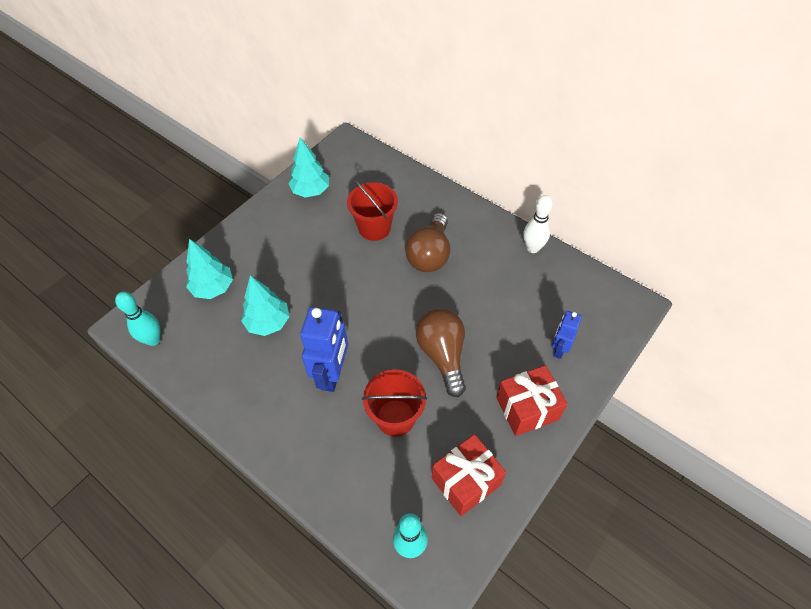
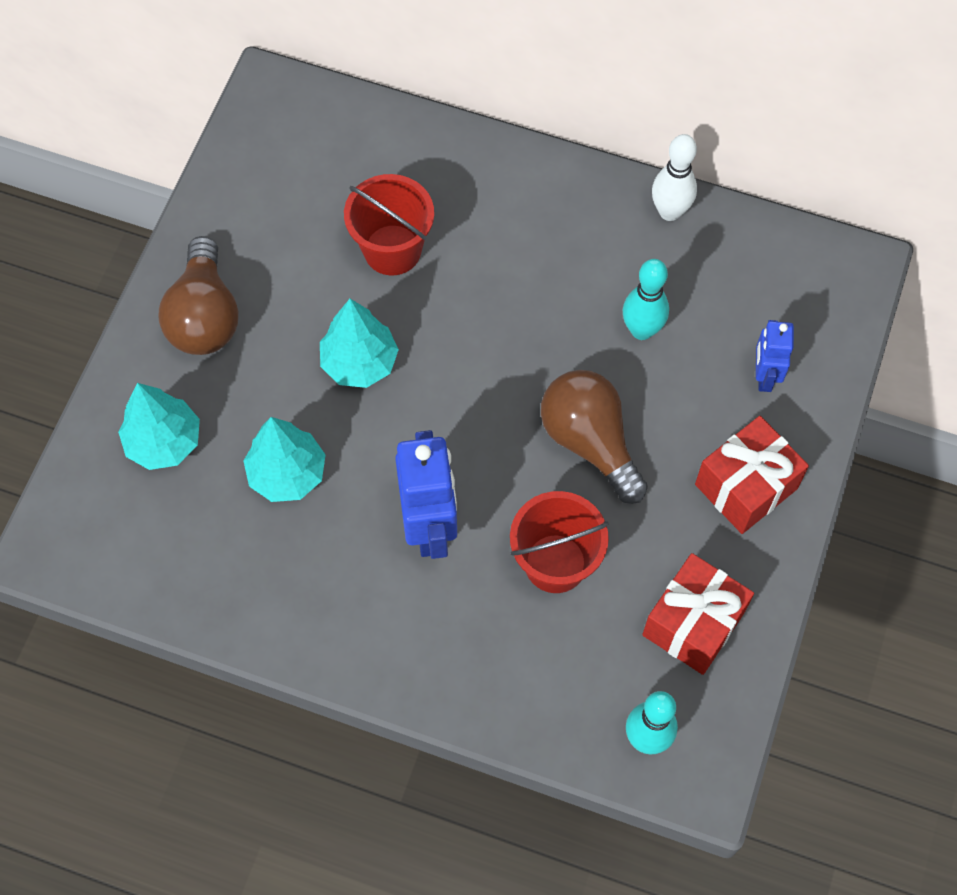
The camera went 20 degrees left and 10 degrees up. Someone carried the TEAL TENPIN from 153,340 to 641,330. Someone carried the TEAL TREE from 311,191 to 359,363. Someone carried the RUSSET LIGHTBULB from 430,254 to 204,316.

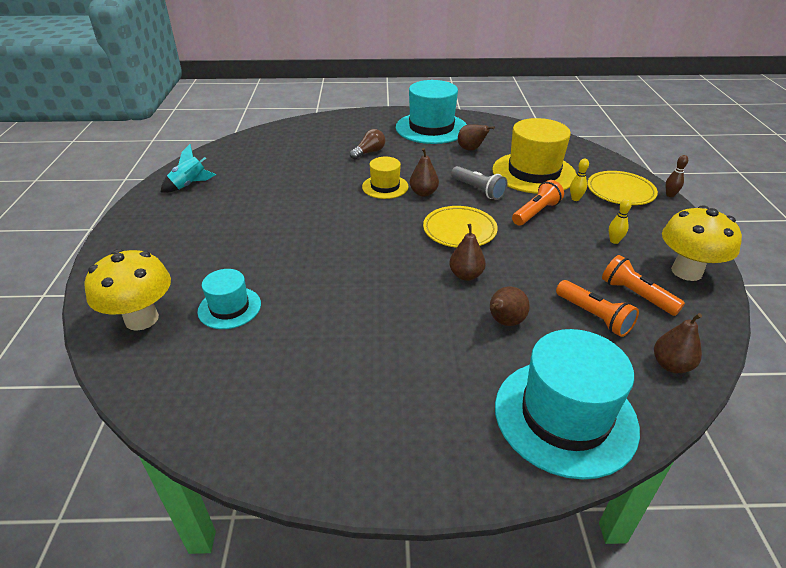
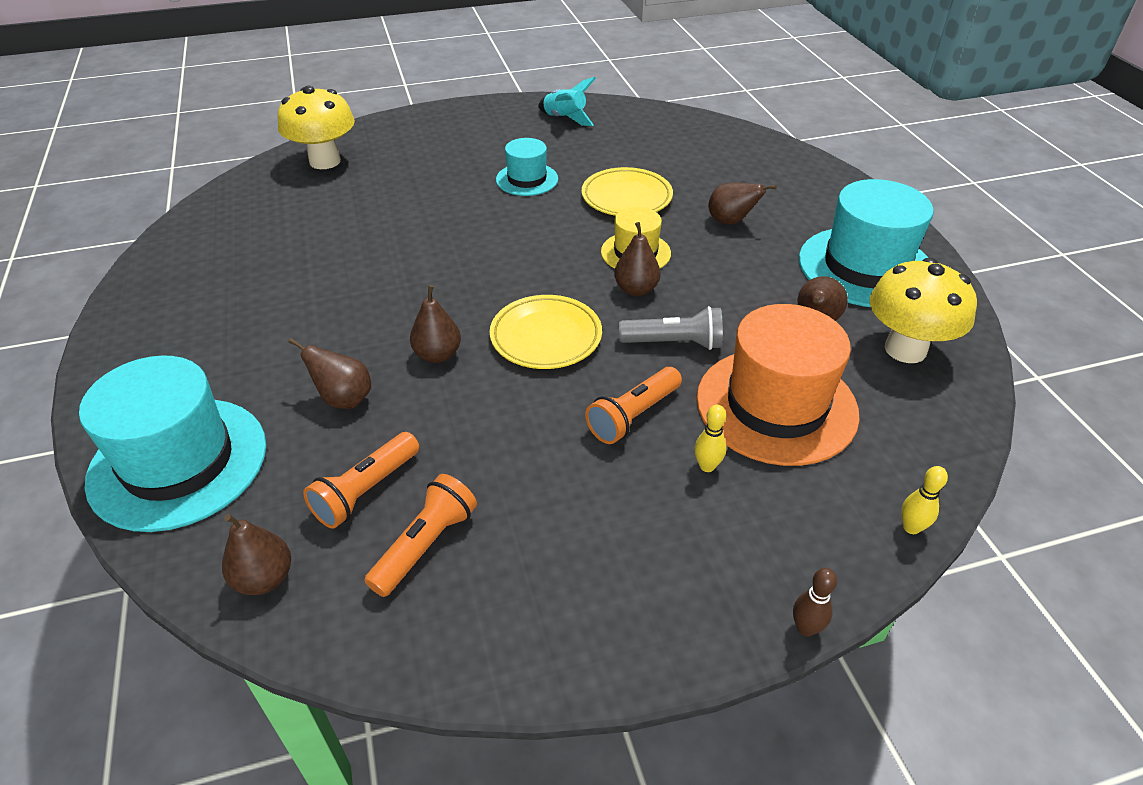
The camera went 75 degrees right and 5 degrees up. Someone carried the TEAL TOP HAT from 229,308 to 527,179. Someone carried the YELLOW FLAT DISH from 620,192 to 626,197. Someone carried the YELLOW TENPIN from 614,241 to 911,527. Someone carried the YELLOW MUSHROOM from 686,271 to 905,349. Someone swapped the RUSSET LIGHTBULB at 369,152 for the RUSSET TOY PEAR at 730,221. Someone repainted the YELLOW TOP HAT at 533,173, which became the ORANGE-COLOURED TOP HAT at 776,405. Someone rotated the ASH-GREY FLASHLIGHT at 478,190 by 120 degrees counterclockwise. Someone rotated the ORANGE-COLOURED FLASHLIGHT at 536,213 by 105 degrees clockwise.

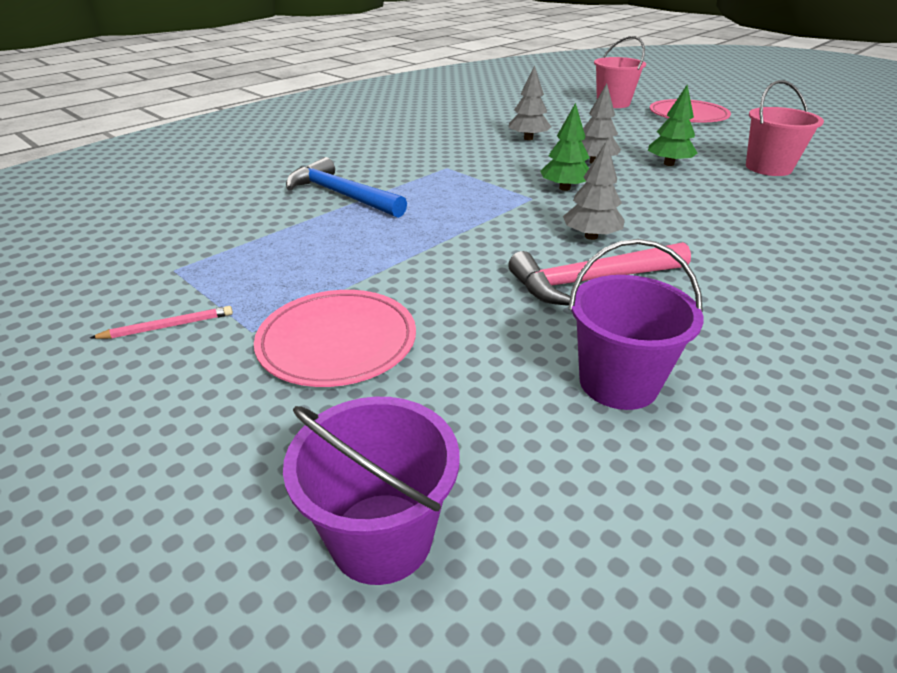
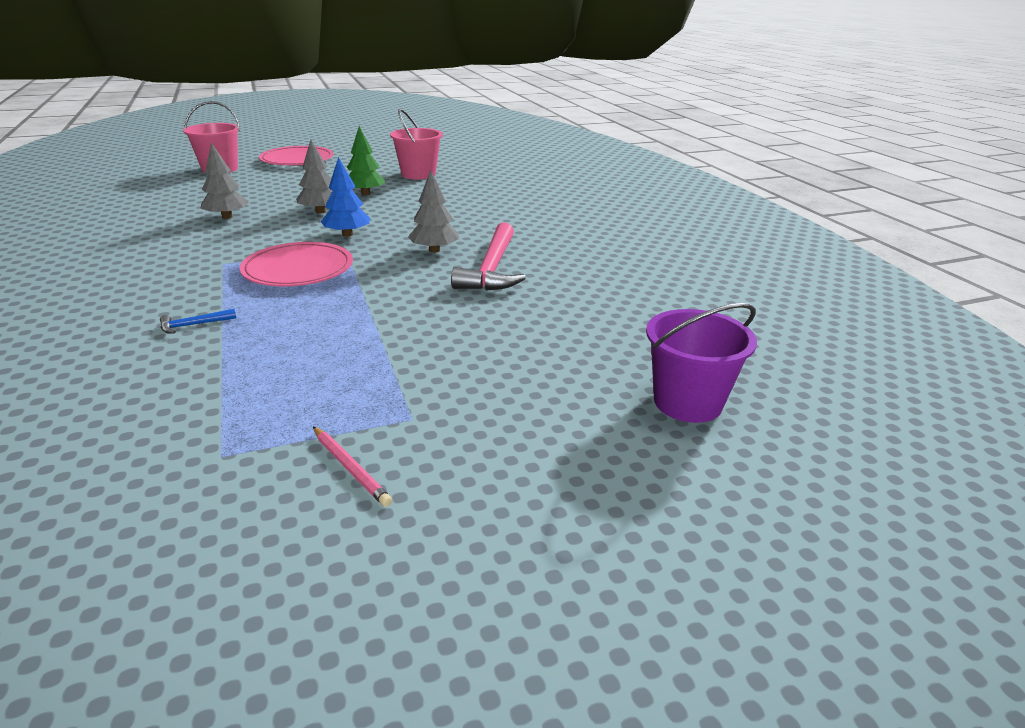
The camera went 65 degrees left and 5 degrees down. Someone took away the ROYAL PURPLE PAIL at 618,383. Someone carried the ROSE-PINK FLAT DISH from 337,342 to 298,270. Someone repainted the LEAF-GREEN TREE at 564,188, which became the ROYAL BLUE TREE at 347,234. Someone rotated the ROSE-PINK LEAD PENCIL at 168,326 by 135 degrees clockwise. Someone scaled the ROYAL BLUE HAMMER at 341,195 by 0.41.

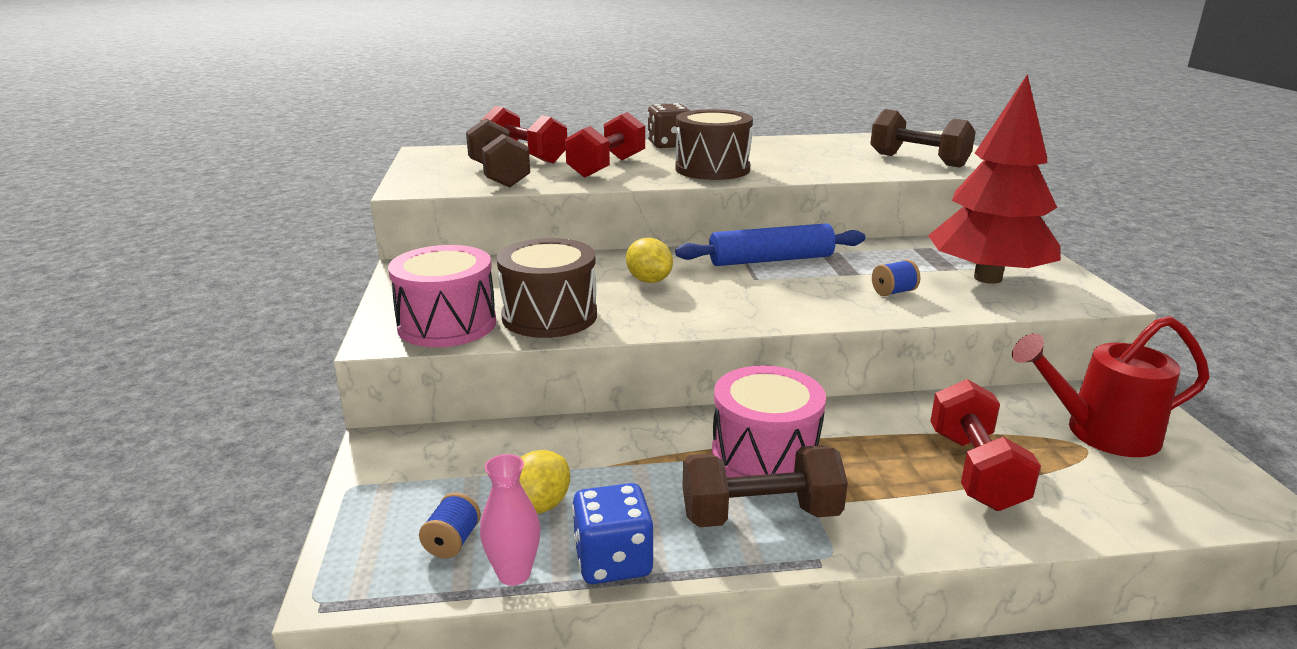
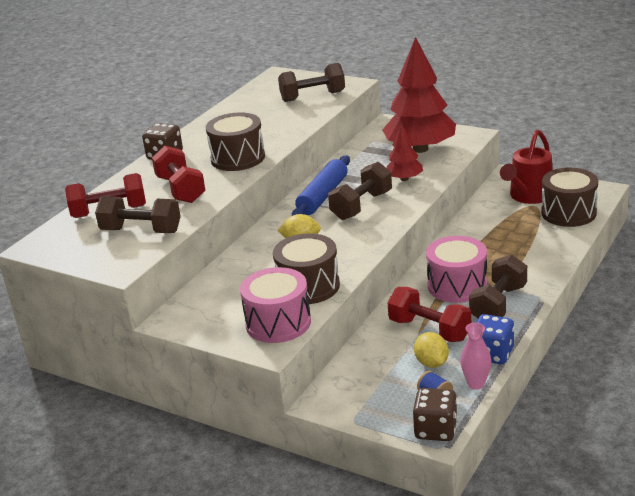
The camera went 50 degrees left and 5 degrees up. Someone put down the RUSSET DUMBBELL at 361,206. Someone put down the RUSSET GAME DIE at 435,430. Someone put down the RUSSET SNARE DRUM at 568,213. Someone carried the RED DUMBBELL from 975,470 to 429,330. Someone swapped the ROYAL BLUE REEL OF THREAD at 893,292 for the RED TREE at 404,179.

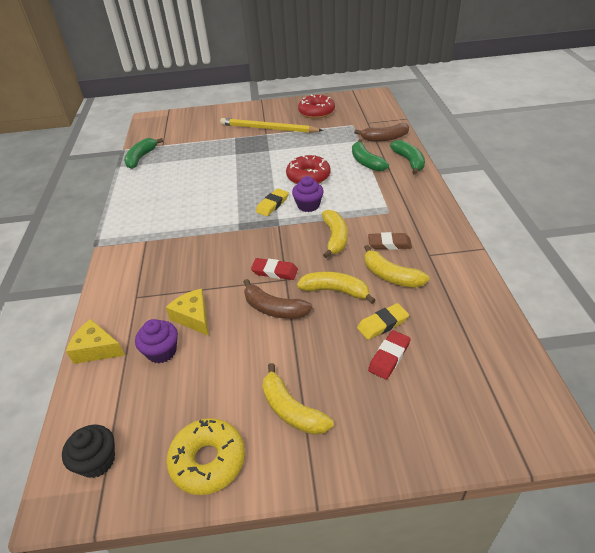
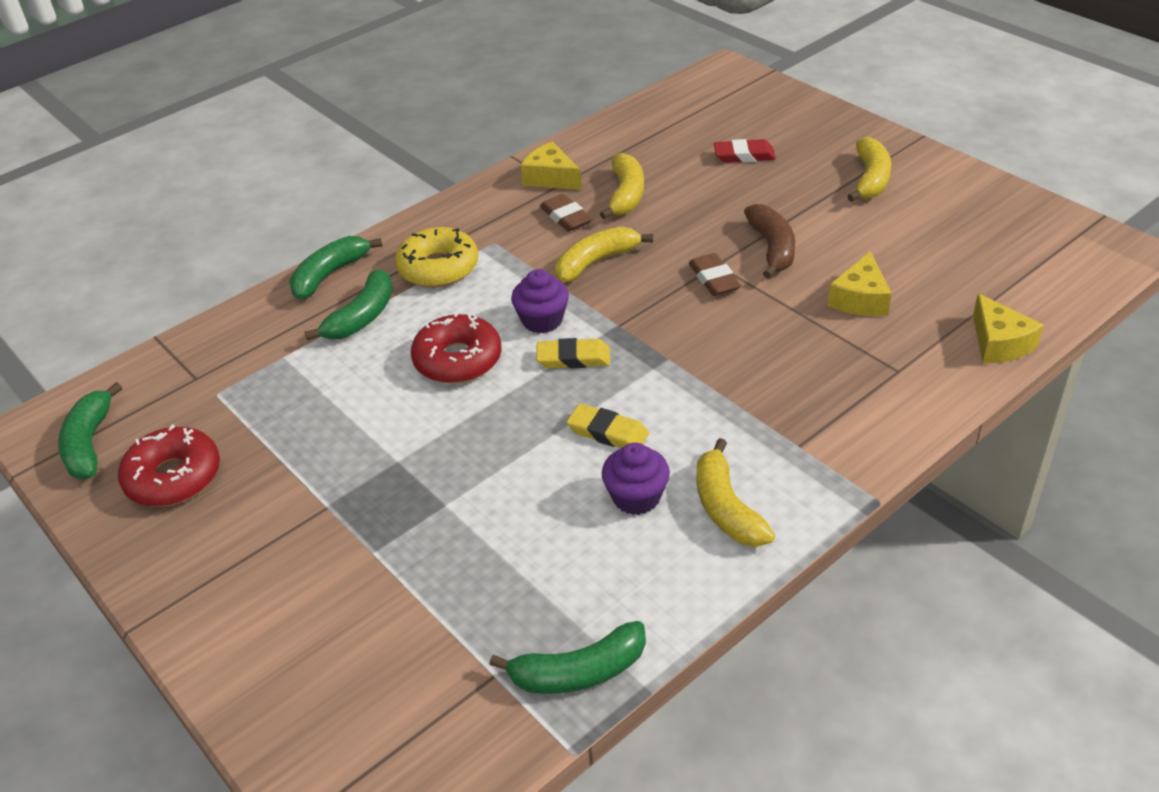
The camera went 125 degrees left and 0 degrees up. Someone took away the JET-BLACK MUFFIN at 97,461. Someone took away the YELLOW LEAD PENCIL at 268,129. Someone took away the RUSSET BANANA at 384,138. Someone put down the LEAF-GREEN BANANA at 89,443. Someone put down the YELLOW PIECE OF CHEESE at 551,178. Someone carried the ROYAL PURPLE MUFFIN from 162,351 to 636,497. Someone carried the YELLOW DONUT from 208,461 to 438,268. Someone carried the YELLOW BANANA from 335,291 to 726,508. Someone carried the YELLOW ERASER from 382,324 to 608,432. Someone repainted the RED ERASER at 274,271, which became the RUSSET ERASER at 714,279.

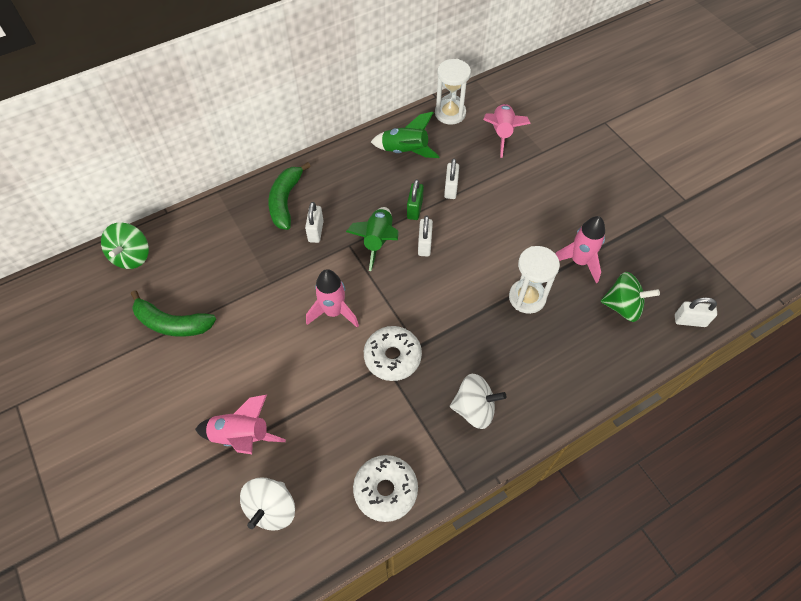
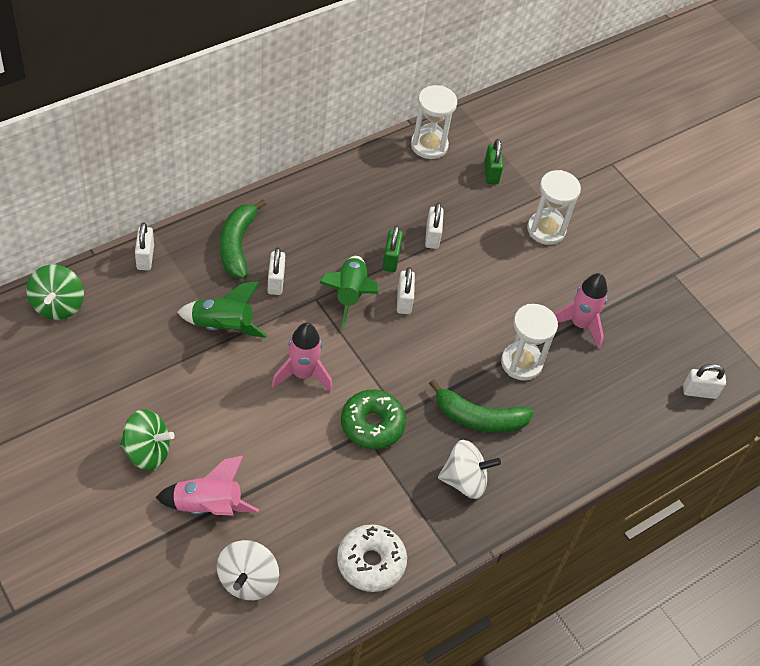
The camera went 10 degrees left and 5 degrees down. Someone put down the WHITE LOCK at 145,257. Someone put down the WHITE HOURGLASS at 546,230. Someone carried the LEAF-GREEN BANANA from 172,323 to 478,418. Someone carried the LEAF-GREEN SPACESHIP from 405,152 to 223,327. Someone carried the LEAF-GREEN SPINNING TOP from 623,306 to 147,451. Someone swapped the ROSE-PINK SPACESHIP at 502,134 for the LEAF-GREEN LOCK at 491,173. Someone repainted the WHITE DONUT at 392,357, which became the LEAF-GREEN DONUT at 372,424.

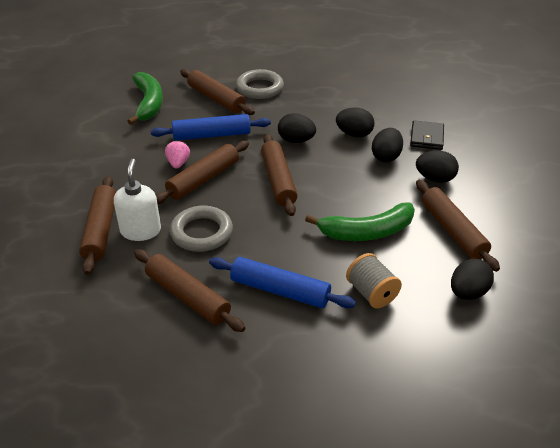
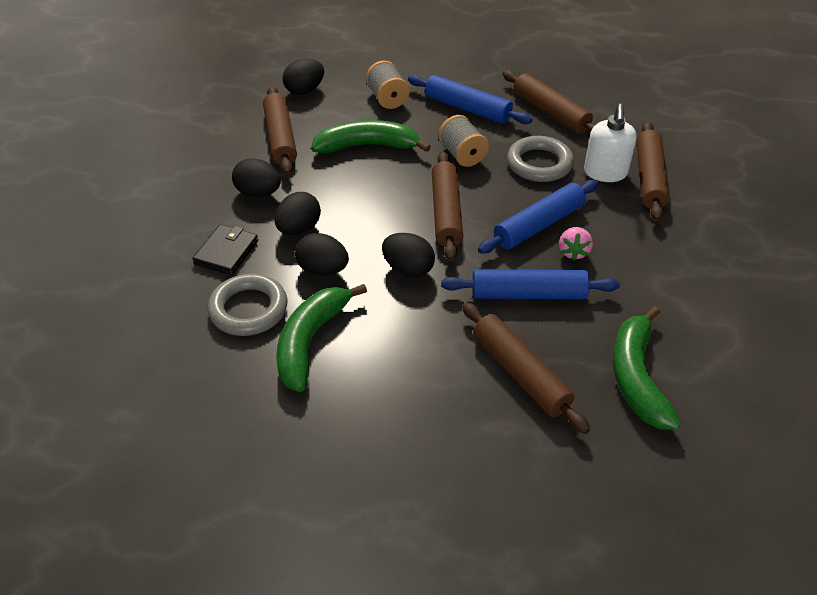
The camera went 170 degrees left and 5 degrees up. Someone put down the LEAF-GREEN BANANA at 310,341. Someone put down the ASH-GREY REEL OF THREAD at 462,155. Someone carried the ASH-GREY TORUS from 259,88 to 248,309. Someone repainted the RUSSET ROLLING PIN at 203,179, which became the ROYAL BLUE ROLLING PIN at 538,225.

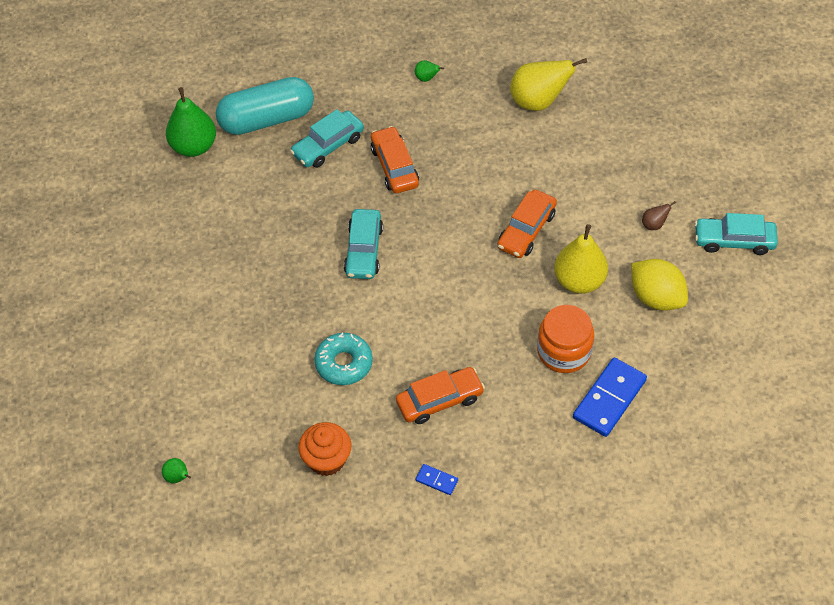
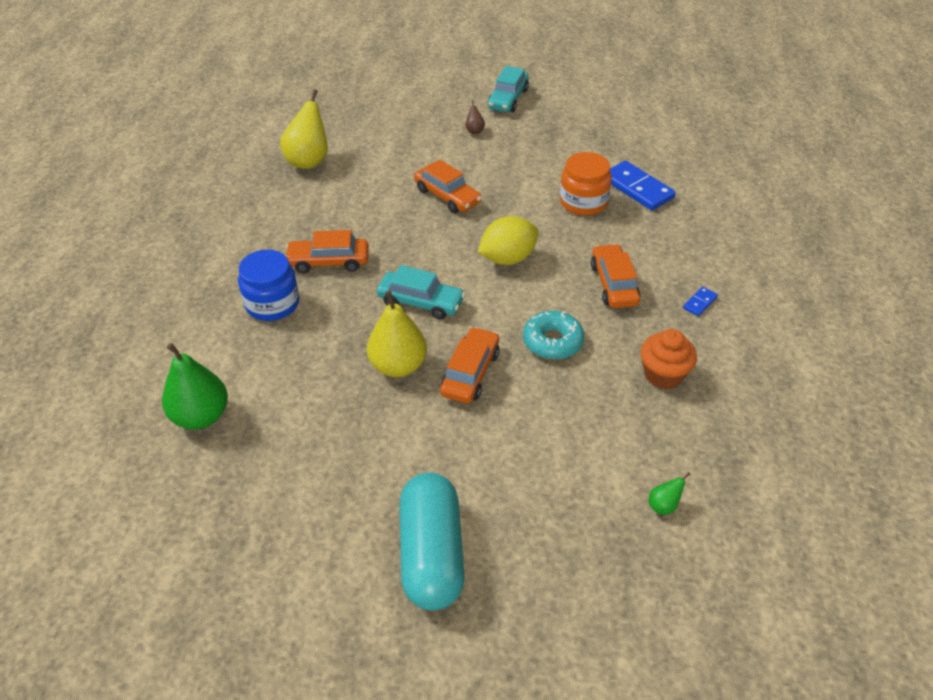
The camera went 75 degrees left and 10 degrees down. Someone took away the LEAF-GREEN TOY PEAR at 426,78. Someone put down the ORANGE-COLOURED TOY CAR at 470,373. Someone carried the TEAL PILL from 267,119 to 431,554. Someone carried the YELLOW TOY PEAR from 579,281 to 398,366. Someone carried the YELLOW TOY LEMON from 656,297 to 508,258. Someone swapped the TEAL TOY CAR at 328,146 for the ROYAL BLUE JAM JAR at 272,304.

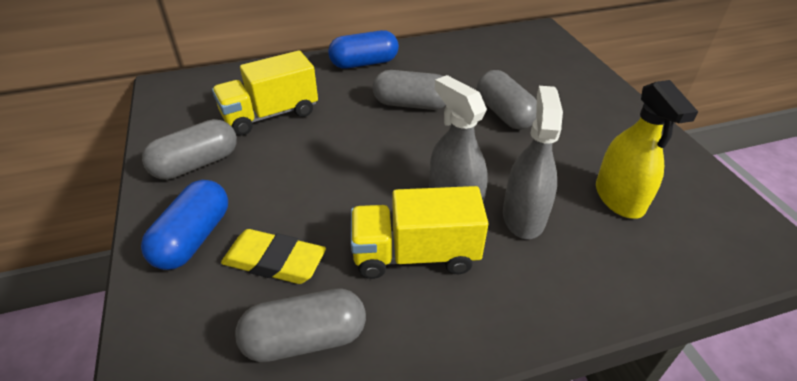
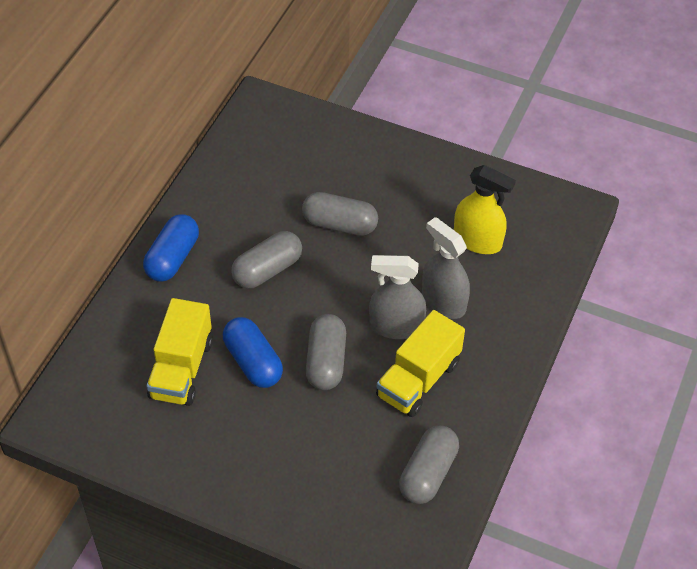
The camera went 50 degrees left and 10 degrees up. Someone took away the YELLOW ERASER at 274,261. Someone carried the ROYAL BLUE PILL from 193,238 to 253,362. Someone carried the ASH-GREY PILL from 196,164 to 326,361.

